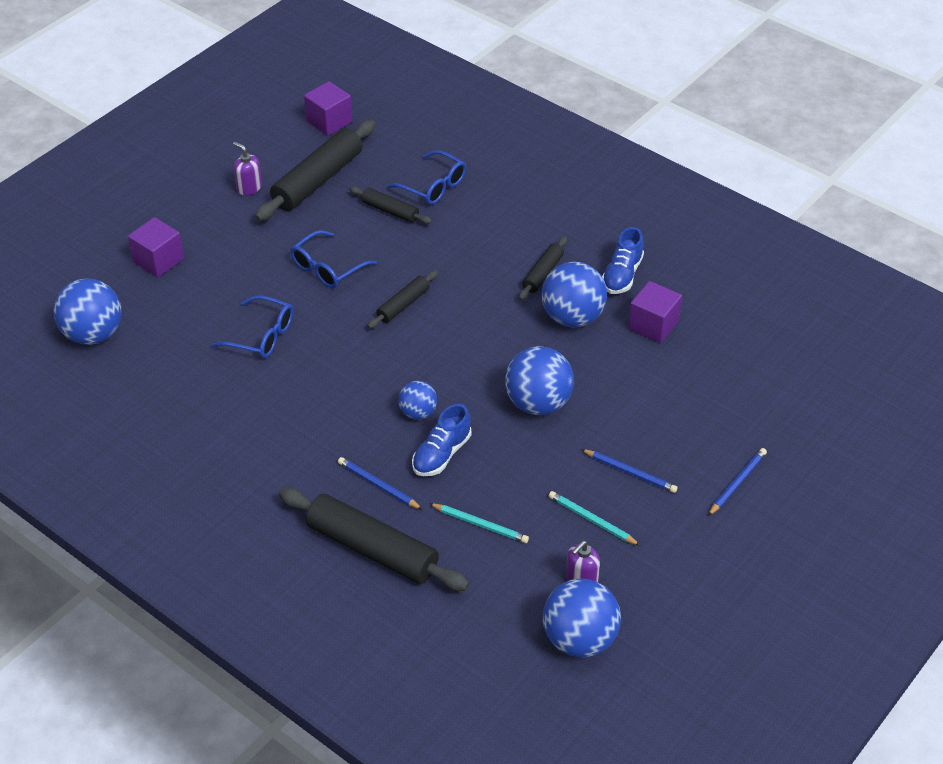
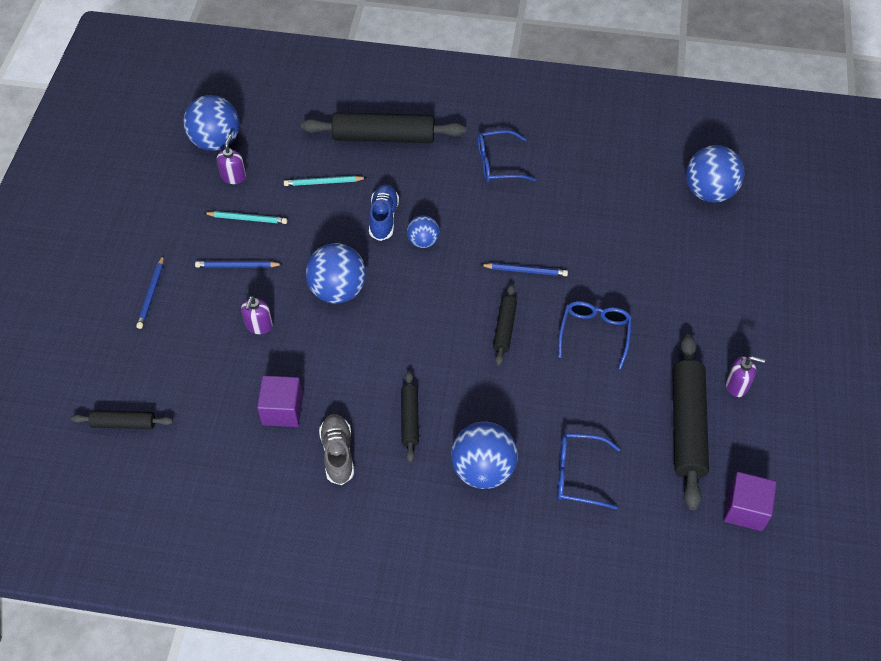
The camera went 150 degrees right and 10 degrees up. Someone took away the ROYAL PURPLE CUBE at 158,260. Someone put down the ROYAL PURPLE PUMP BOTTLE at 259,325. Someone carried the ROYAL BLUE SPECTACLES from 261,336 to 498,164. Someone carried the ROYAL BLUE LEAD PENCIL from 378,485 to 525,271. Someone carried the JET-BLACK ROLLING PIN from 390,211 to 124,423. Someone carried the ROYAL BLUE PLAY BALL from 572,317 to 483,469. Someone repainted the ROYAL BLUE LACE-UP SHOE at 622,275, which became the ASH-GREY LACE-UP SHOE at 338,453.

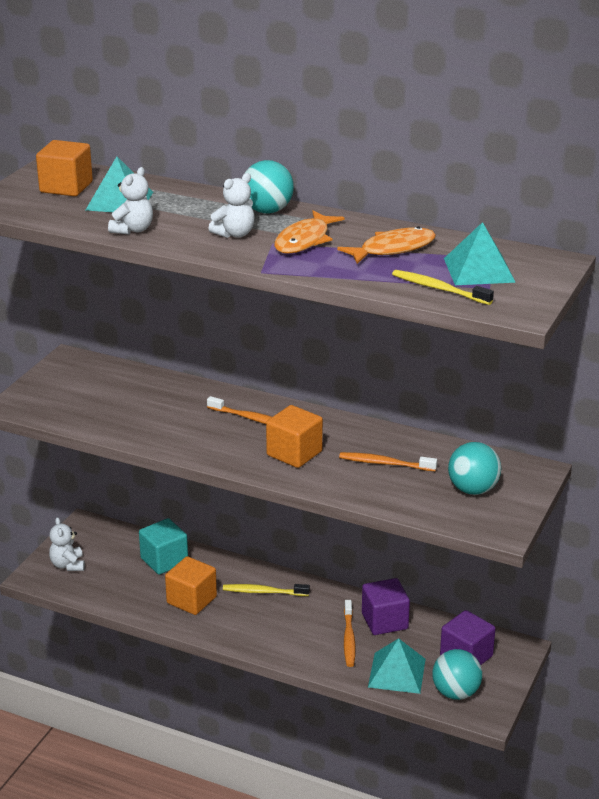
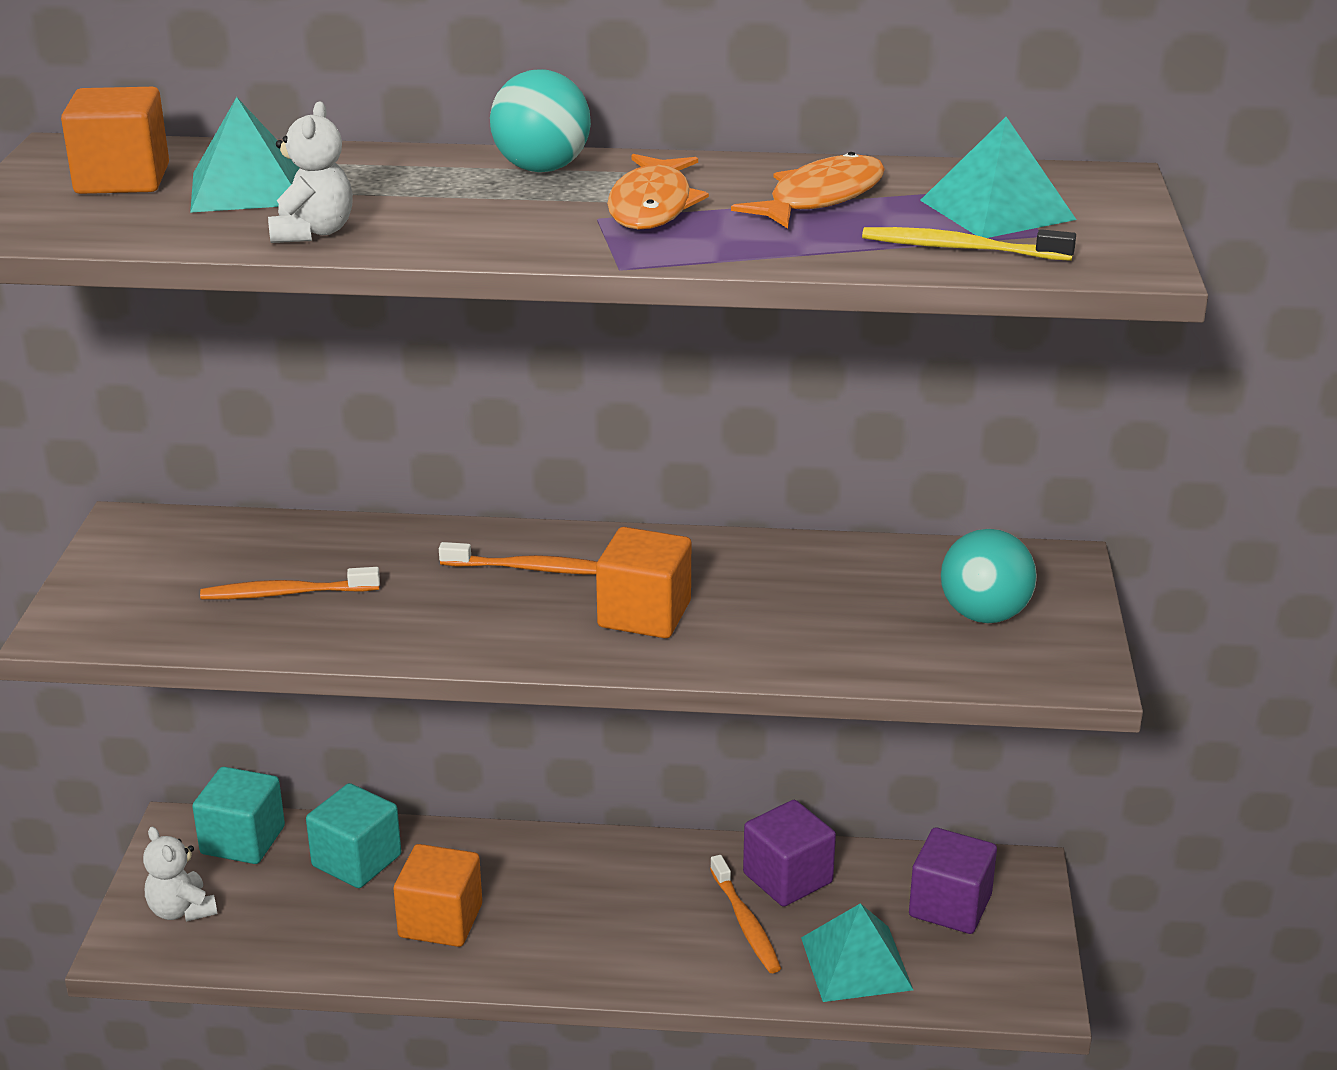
The camera went 20 degrees left and 0 degrees up. Someone took away the WHITE TEDDY at 235,234. Someone took away the YELLOW TOOTHBRUSH at 263,592. Someone took away the TEAL PLAY BALL at 455,692. Someone put down the TEAL CUBE at 243,840. Someone carried the ORANGE-COLOURED TOOTHBRUSH from 385,463 to 286,593.

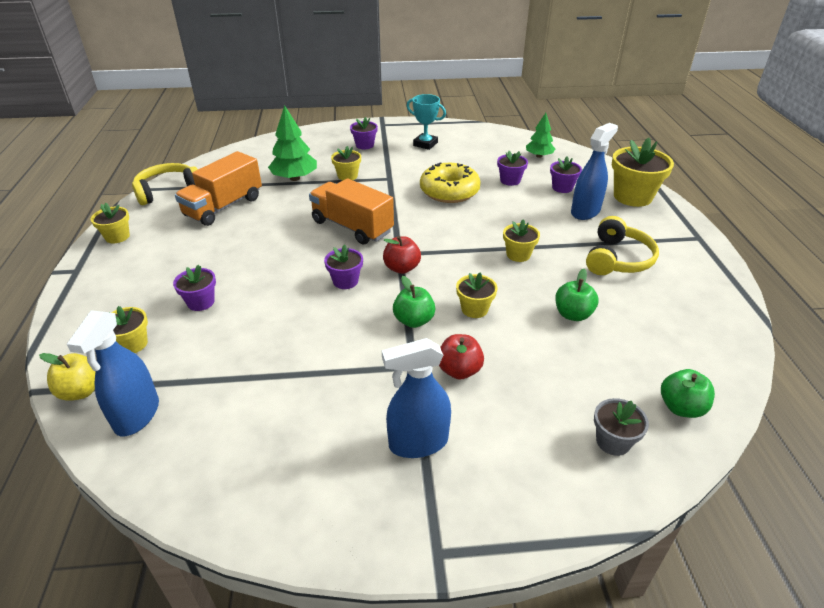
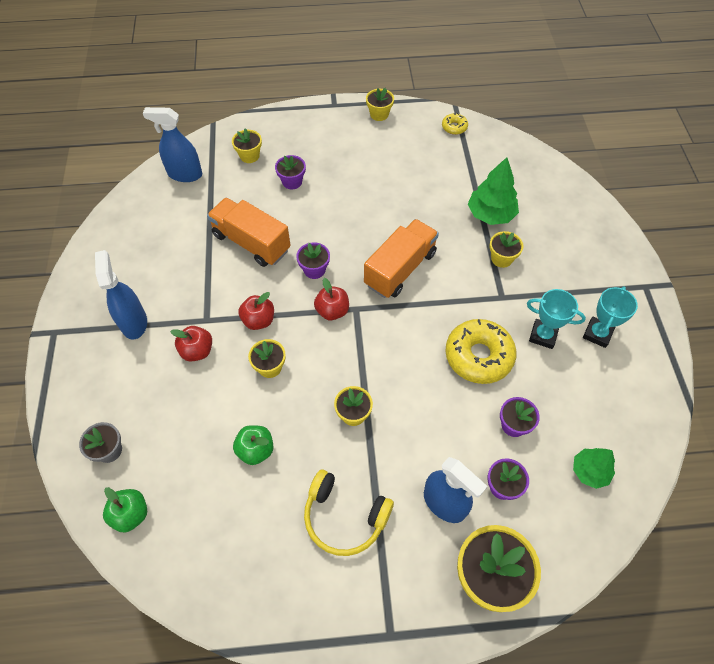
The camera went 90 degrees right and 20 degrees up. Someone took away the YELLOW APPLE at 81,391. Someone took away the ROYAL PURPLE PLANT POT at 364,145. Someone put down the TEAL TROPHY at 543,335. Someone carried the ORANGE-COLOURED TOY TRUCK from 223,207 to 251,242. Someone swapped the YELLOW HEADSET at 168,191 for the YELLOW DONUT at 454,127. Someone repainted the LEAF-GREEN APPLE at 414,320, which became the RED APPLE at 258,320.

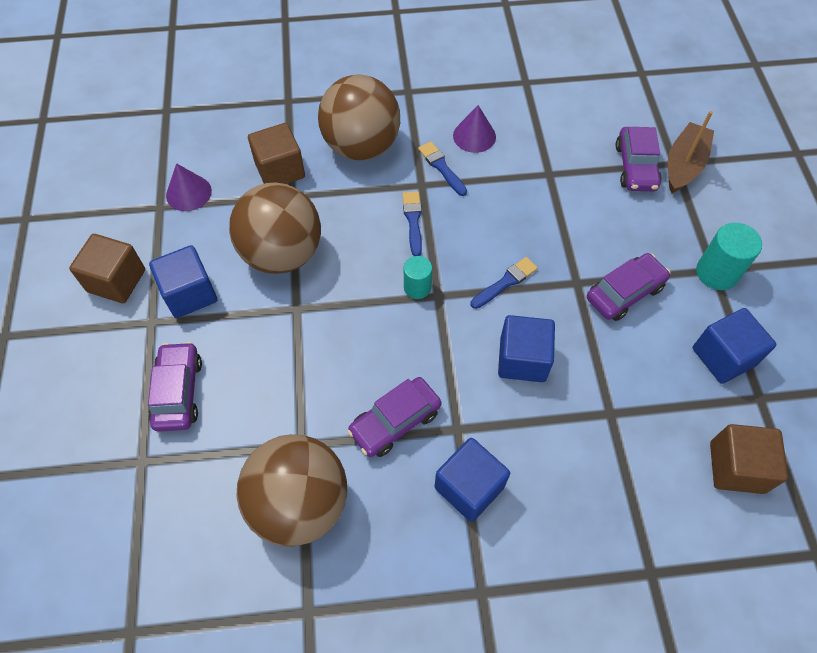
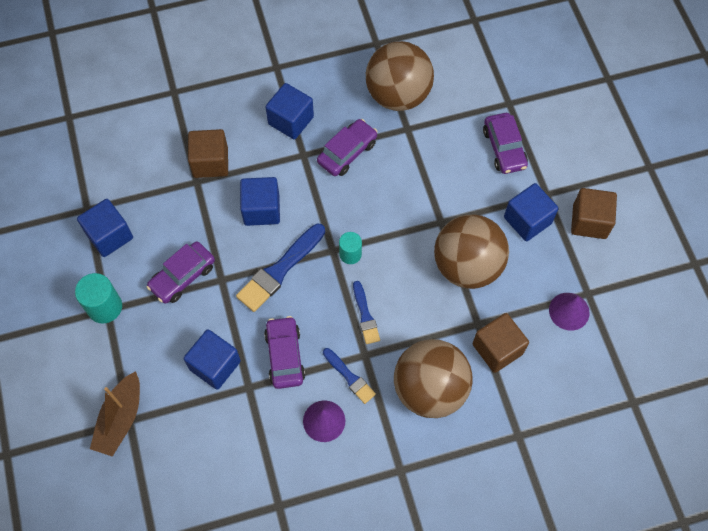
The camera went 170 degrees right and 5 degrees up. Someone put down the ROYAL BLUE CUBE at 215,365. Someone carried the ROYAL PURPLE TOY CAR from 636,167 to 285,356. Someone carried the RUSSET CUBE from 736,467 to 210,162. Someone scaled the ROYAL BLUE PAINTBRUSH at 505,282 by 1.73.

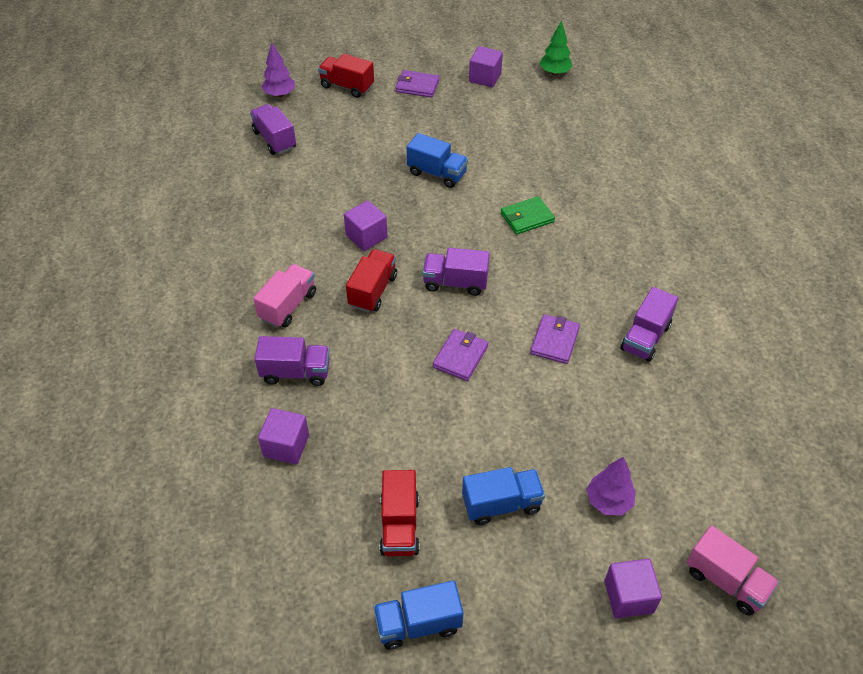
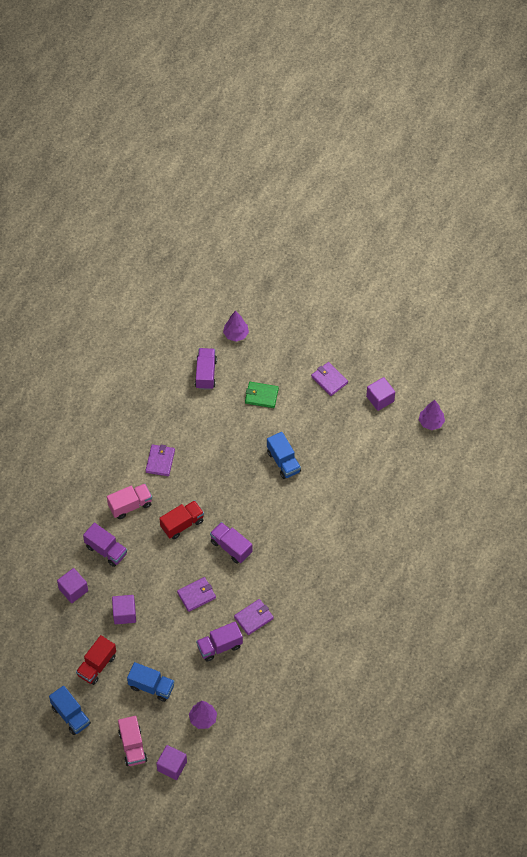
The camera went 35 degrees right and 10 degrees up. Someone took away the RED TOY TRUCK at 347,86. Someone put down the ROYAL PURPLE BILLFOLD at 160,461. Someone carried the ROYAL PURPLE CUBE from 366,236 to 124,614. Someone carried the LEAF-GREEN BILLFOLD from 527,217 to 261,396. Someone carried the ROYAL PURPLE TOY TRUCK from 645,337 to 219,646. Someone carried the ROSE-PINK TOY TRUCK from 726,581 to 132,746. Someone repainted the LEAF-GREEN TREE at 555,72, which became the ROYAL PURPLE TREE at 431,422. Someone rotated the ROYAL BLUE TOY TRUCK at 418,624 by 150 degrees counterclockwise.

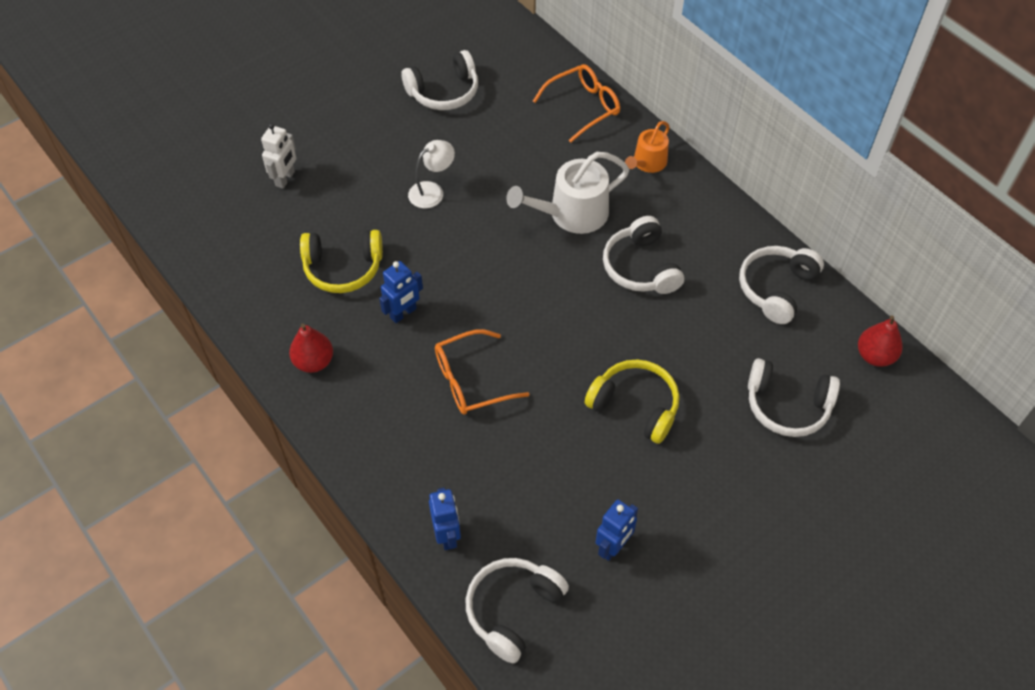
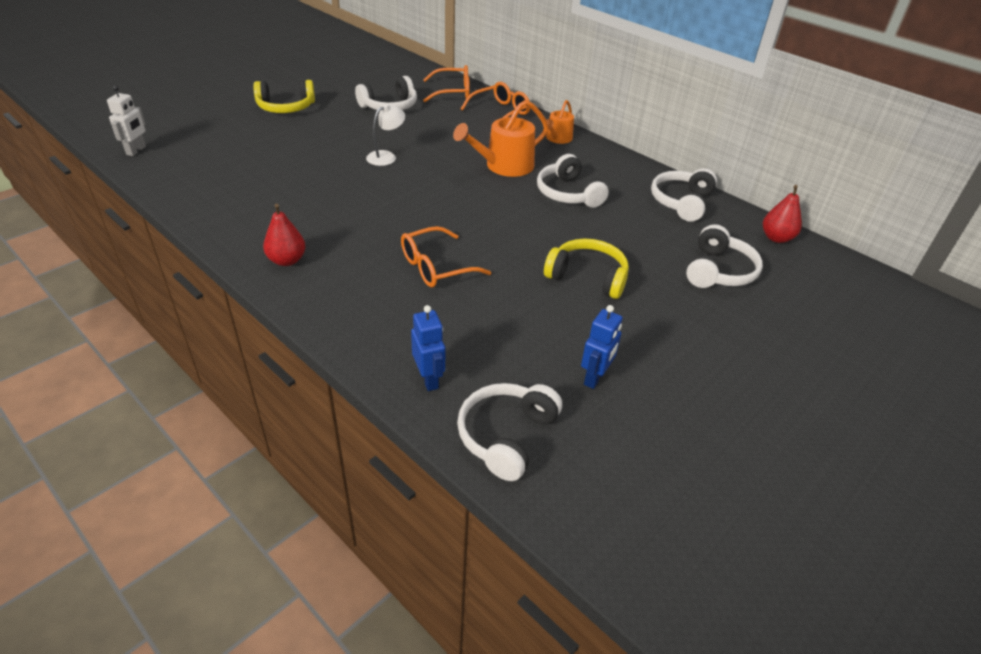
The camera went 10 degrees left and 15 degrees down. Someone took away the ROYAL BLUE ROBOT at 403,313. Someone put down the ORANGE-COLOURED SPECTACLES at 453,92. Someone carried the WHITE ROBOT from 285,179 to 136,150. Someone carried the YELLOW HEADSET from 343,268 to 286,107. Someone repainted the WHITE WATERING POT at 572,214, which became the ORANGE-COLOURED WATERING POT at 504,166. Someone rotated the WHITE HEADSET at 787,405 by 75 degrees counterclockwise.

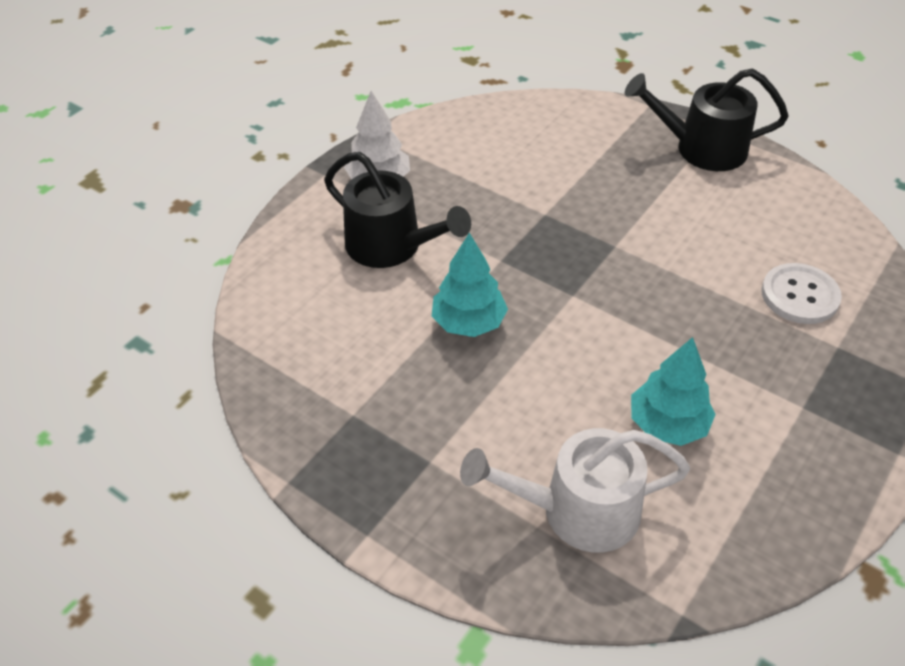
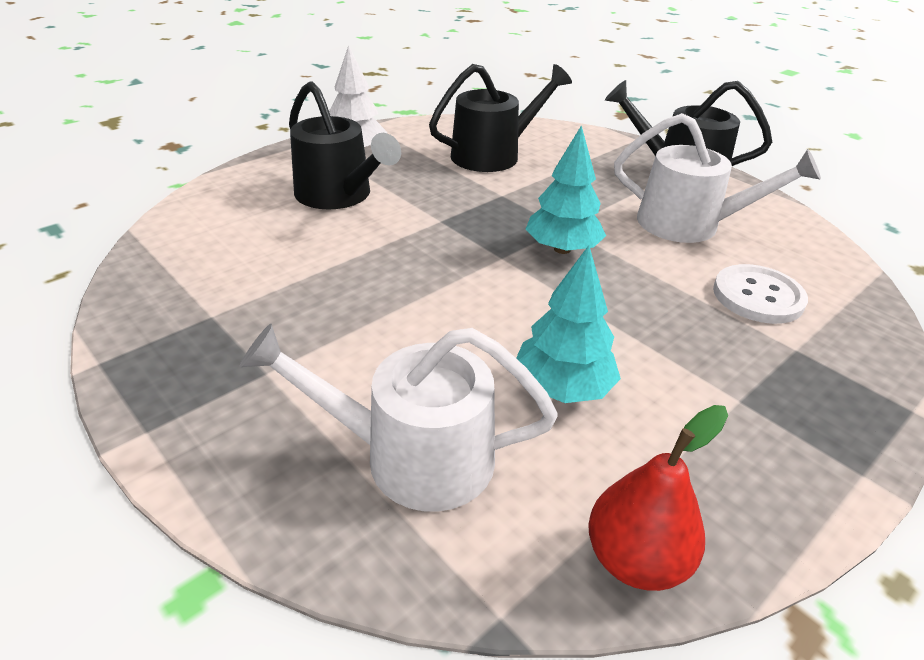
The camera went 10 degrees right and 10 degrees down. Someone put down the JET-BLACK WATERING POT at 492,155. Someone put down the RED TOY PEAR at 636,559. Someone put down the WHITE WATERING POT at 688,224. Someone carried the TEAL TREE from 469,322 to 562,249.

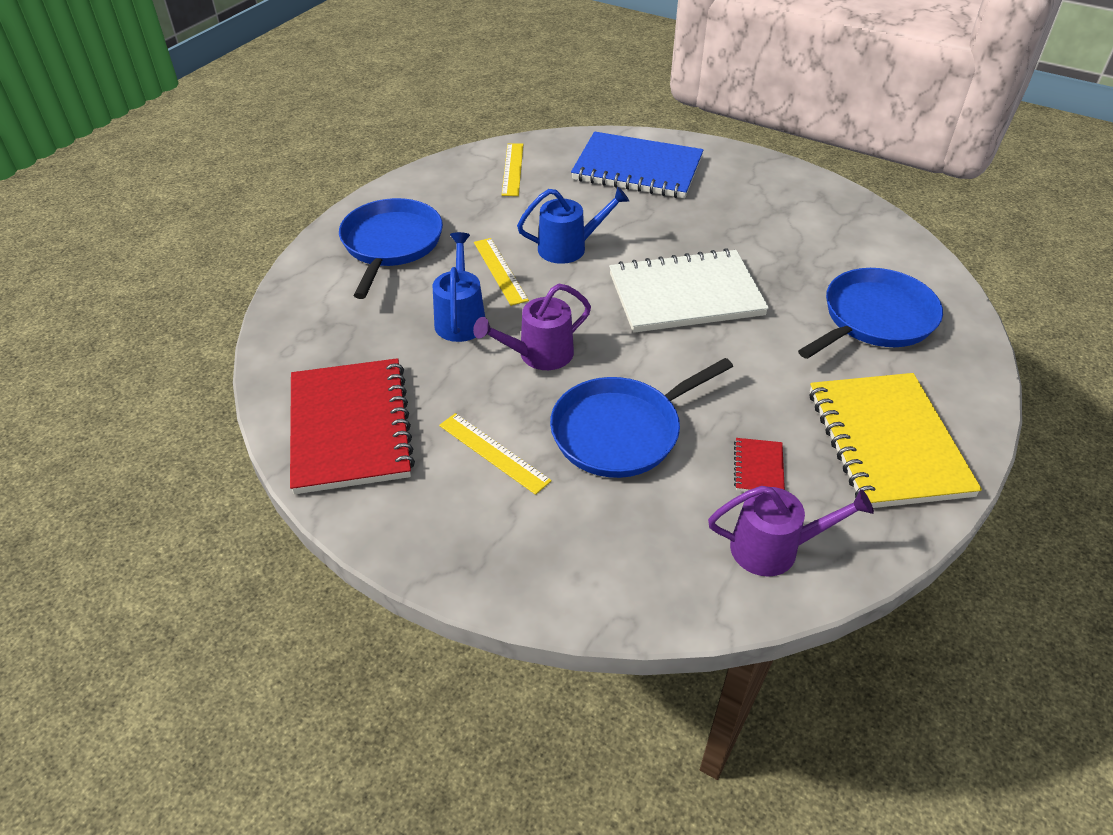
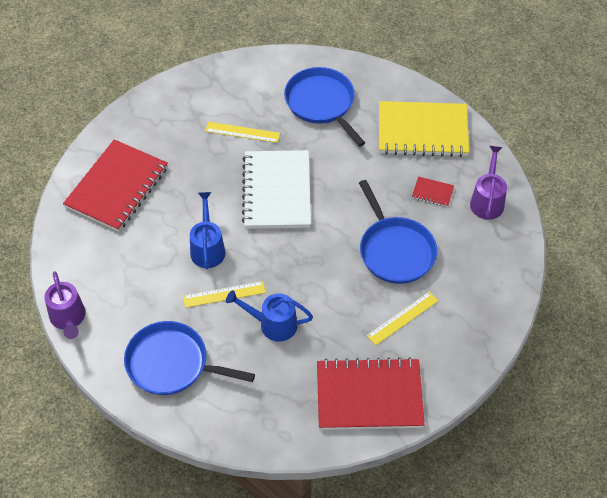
The camera went 80 degrees left and 10 degrees up. Someone carried the ROYAL PURPLE WATERING POT from 538,355 to 68,319. Someone carried the YELLOW STRAIGHTEDGE from 513,169 to 242,132. Someone repainted the ROYAL BLUE NOTEBOOK at 637,169, which became the RED NOTEBOOK at 117,187.

